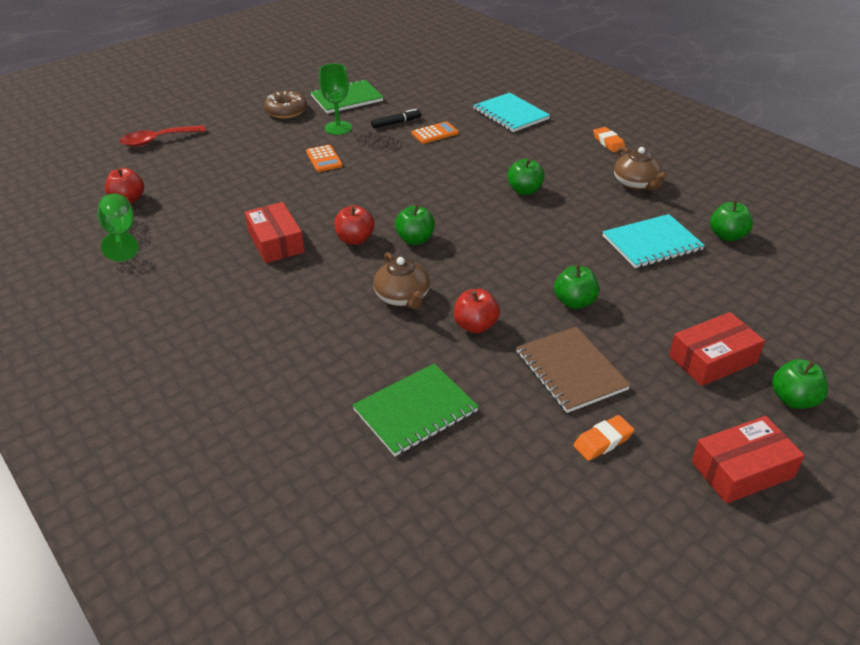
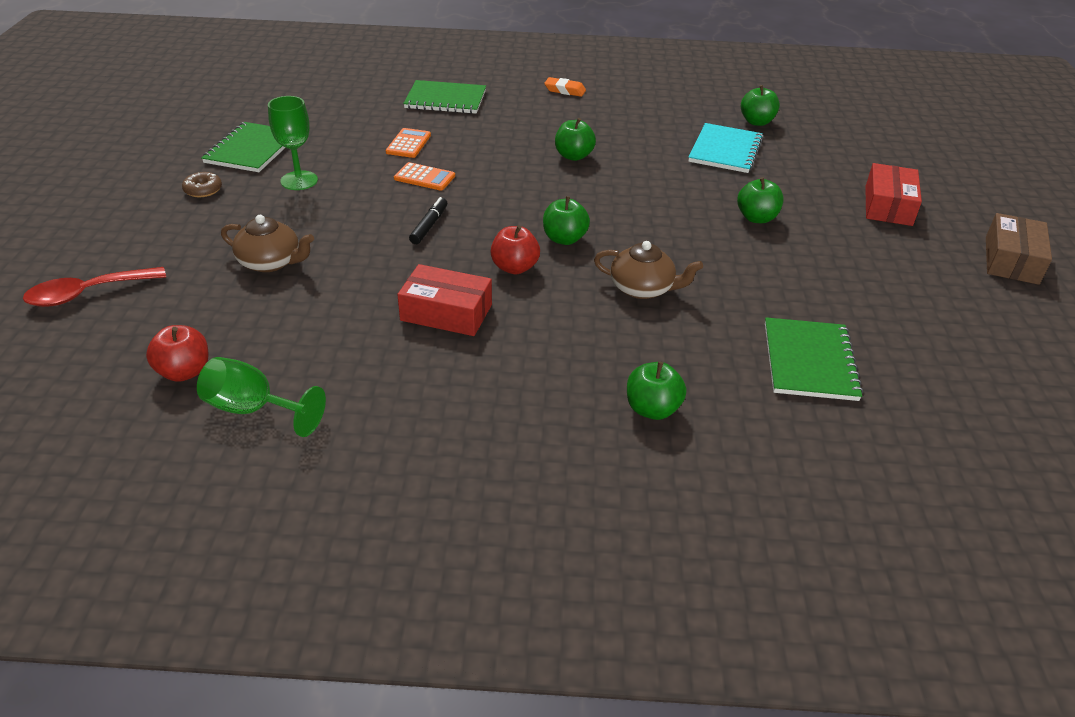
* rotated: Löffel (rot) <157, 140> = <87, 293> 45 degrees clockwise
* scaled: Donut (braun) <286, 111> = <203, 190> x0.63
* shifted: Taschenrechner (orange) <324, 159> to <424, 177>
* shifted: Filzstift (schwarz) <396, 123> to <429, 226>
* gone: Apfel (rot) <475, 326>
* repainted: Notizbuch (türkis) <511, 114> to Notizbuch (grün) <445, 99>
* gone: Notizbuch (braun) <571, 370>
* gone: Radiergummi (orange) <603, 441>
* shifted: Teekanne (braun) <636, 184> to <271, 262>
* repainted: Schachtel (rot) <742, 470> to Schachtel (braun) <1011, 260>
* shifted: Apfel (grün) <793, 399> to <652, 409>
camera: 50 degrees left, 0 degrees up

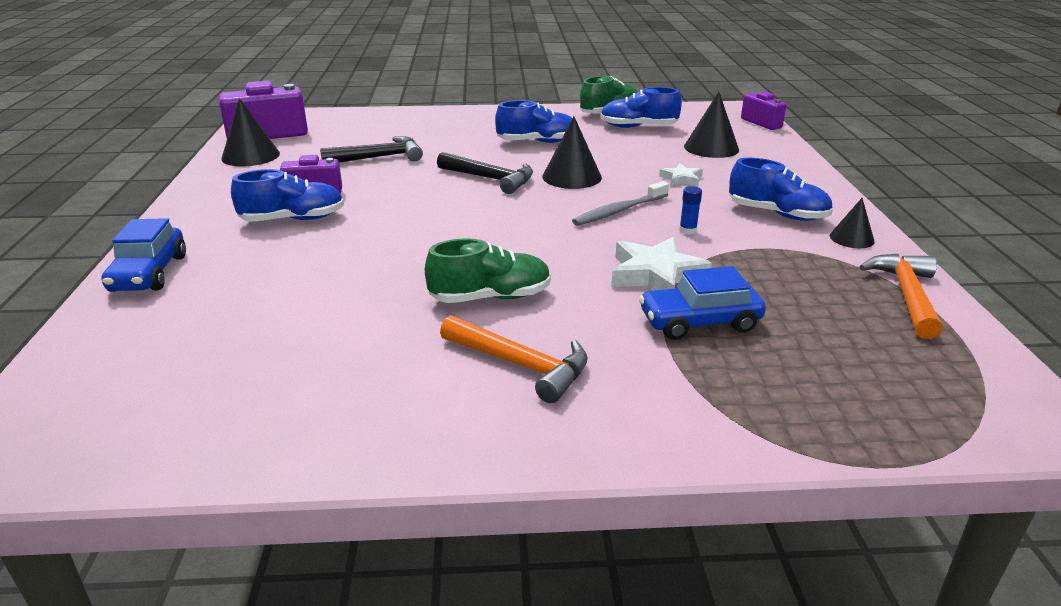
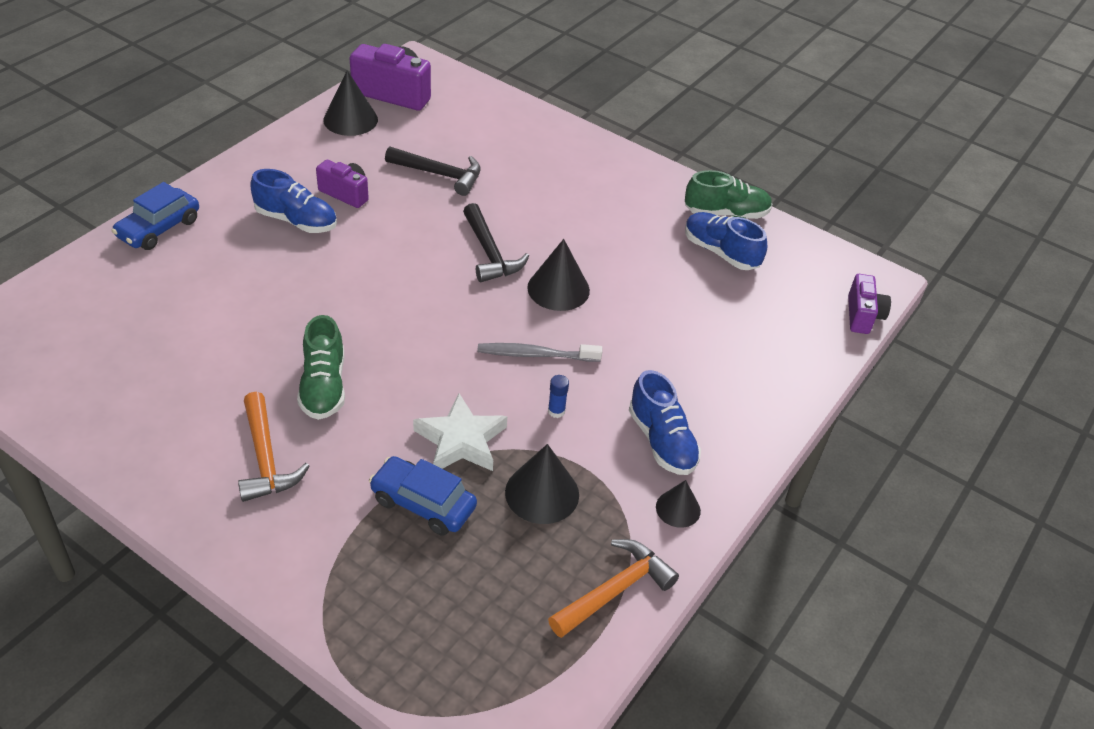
* rotated: Schuh (grün) <490, 297> = <323, 386> 60 degrees clockwise
* gone: Schuh (blau) <537, 142>
* gone: Stern (weiß) <681, 179>
* shifted: Kegel (schwarz) <711, 148> to <542, 493>
camera: 35 degrees right, 15 degrees up

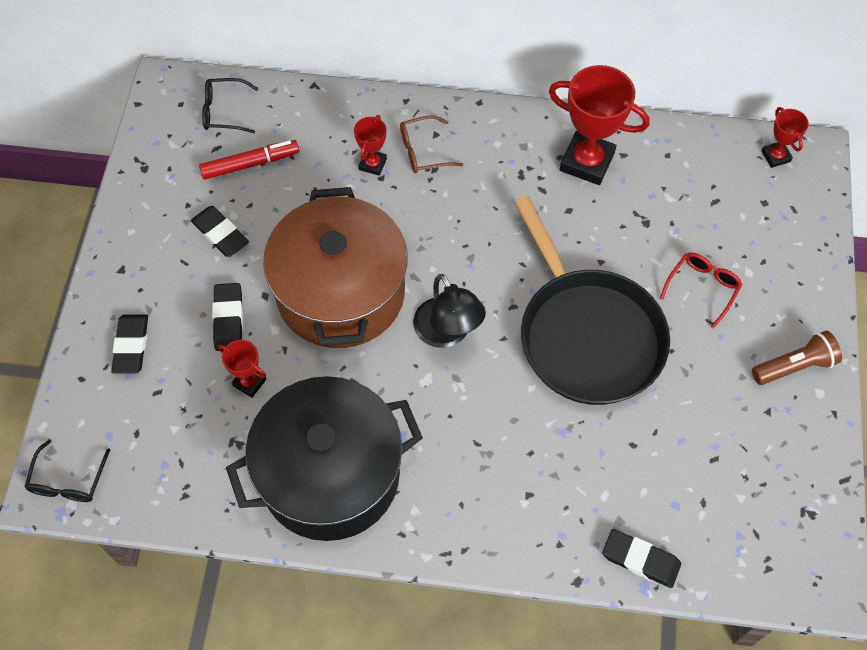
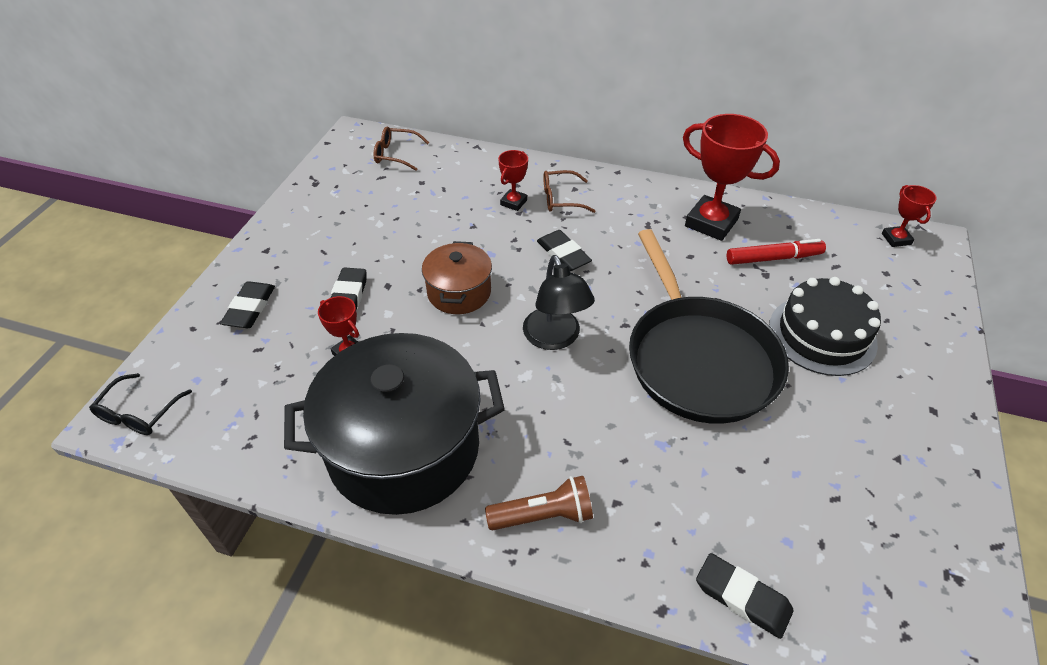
* shifted: Radiergummi (schwarz) <220, 234> to <563, 254>
* shifted: Filzstift (rot) <250, 164> to <773, 258>
* repainted: Brille (schwarz) <224, 111> to Brille (braun) <396, 154>
* scaled: Kochtopf (braun) <341, 293> = <459, 292> x0.51
* swapped: Brille (rot) <702, 288> to Kuchen (schwarz) <822, 335>
* shifted: Taschenlampe (braun) <794, 366> to <543, 515>
camera: 10 degrees right, 15 degrees down

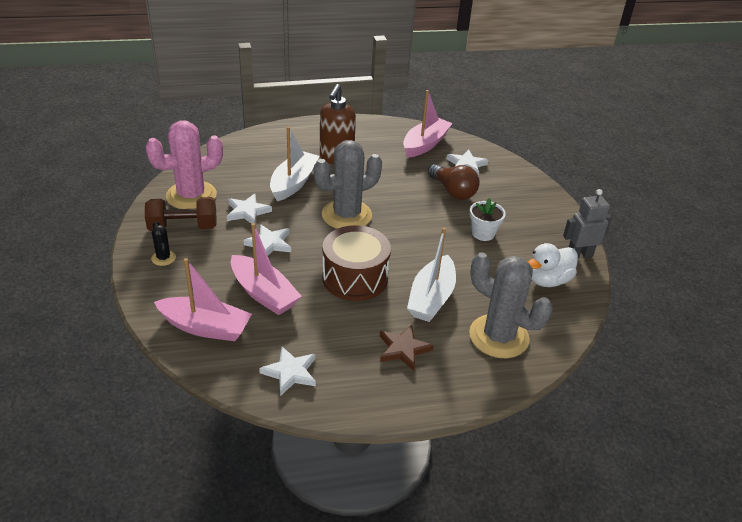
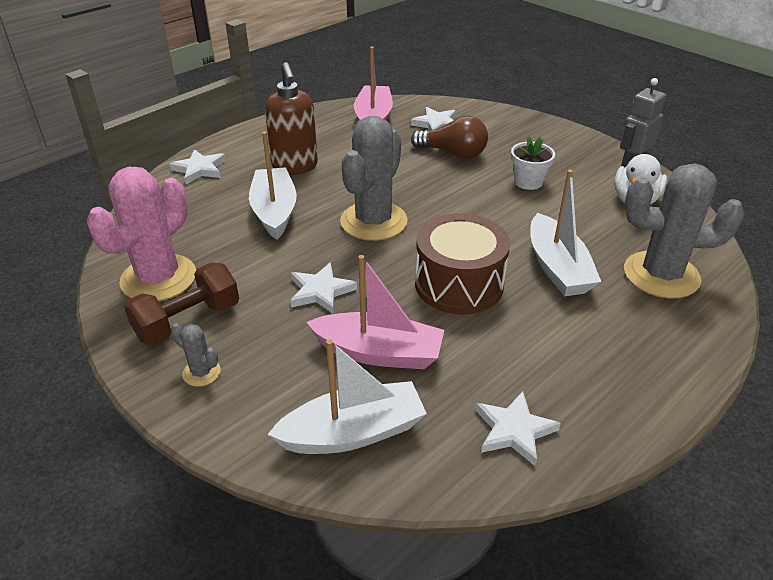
* repainted: Kaktus (schwarz) <163, 258> to Kaktus (grau) <201, 373>
* repainted: Boot (rosa) <205, 327> to Boot (weiß) <353, 432>
* shifted: Stern (weiß) <247, 212> to <199, 169>
* gone: Stern (braun) <403, 349>
camera: 30 degrees left, 0 degrees up

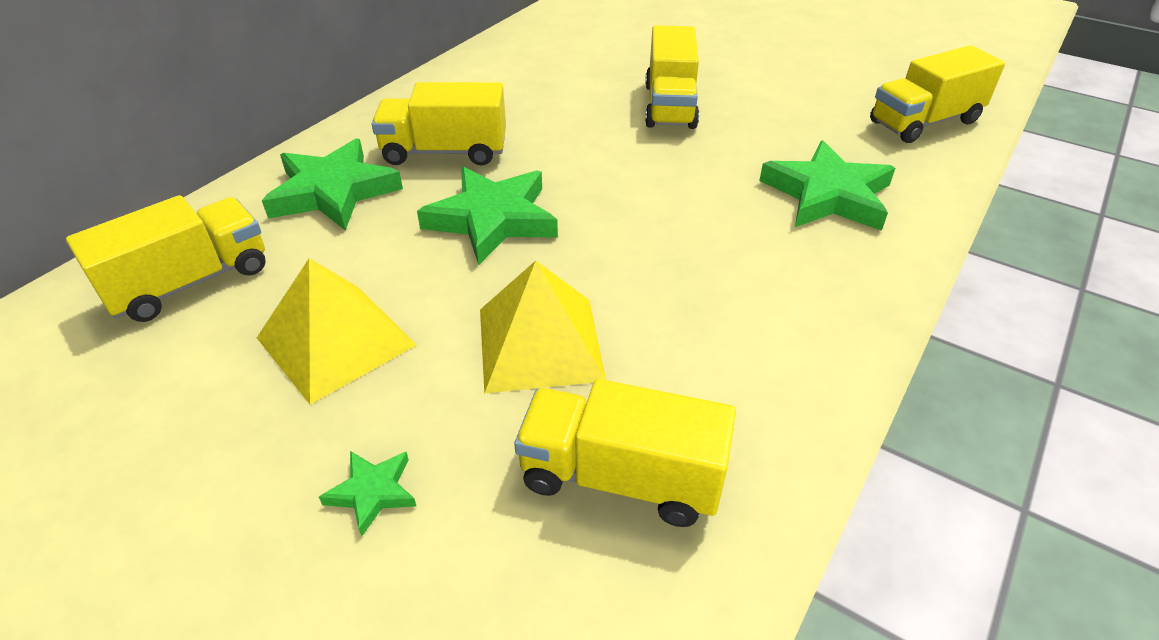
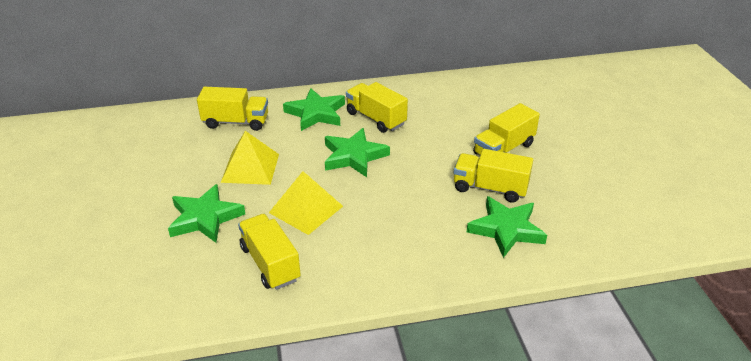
* scaled: Stern (grün) <372, 492> = <205, 218> x2.10
* shifted: Lastwagen (gelb) <924, 122> to <490, 188>
camera: 45 degrees right, 5 degrees down

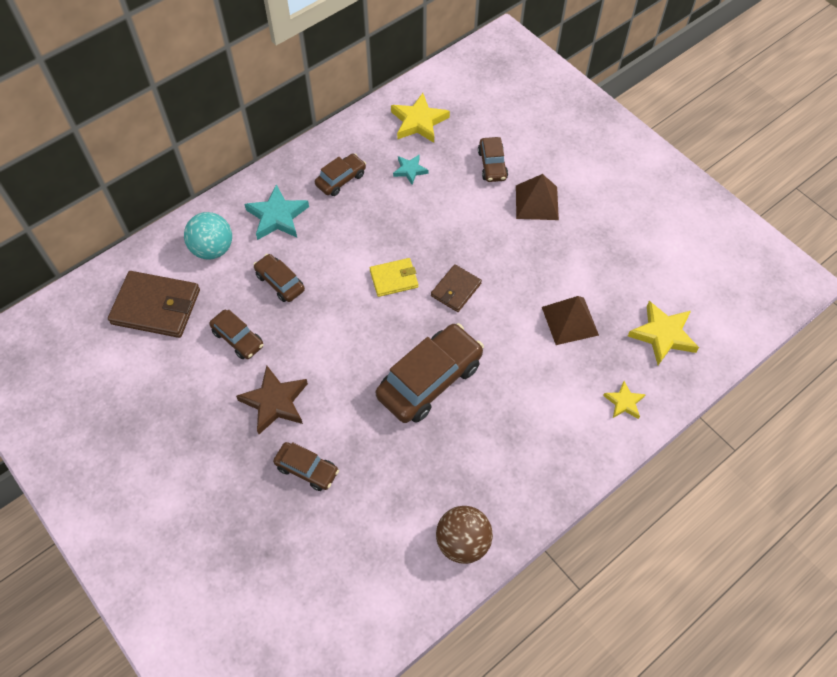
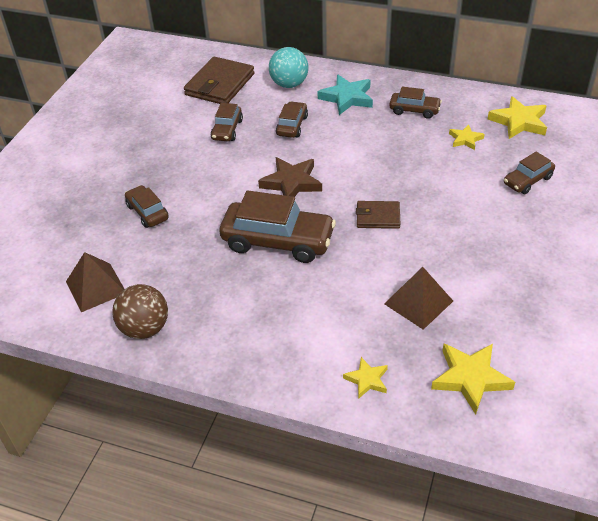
* rotated: Geldbörse (braun) <156, 307> = <220, 84> 45 degrees clockwise
* shifted: Stern (braun) <275, 402> to <291, 183>
* rotated: Auto (braun) <307, 469> = <147, 212> 150 degrees clockwise
* gone: Geldbörse (gelb) <394, 279>
* repainted: Stern (türkis) <410, 170> to Stern (gelb) <465, 139>
* shifted: Pyramide (braun) <537, 202> to <96, 287>
camera: 60 degrees right, 15 degrees down

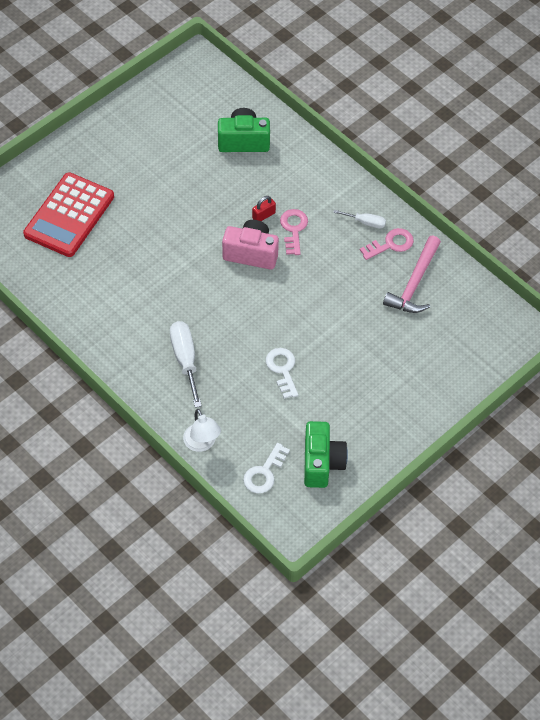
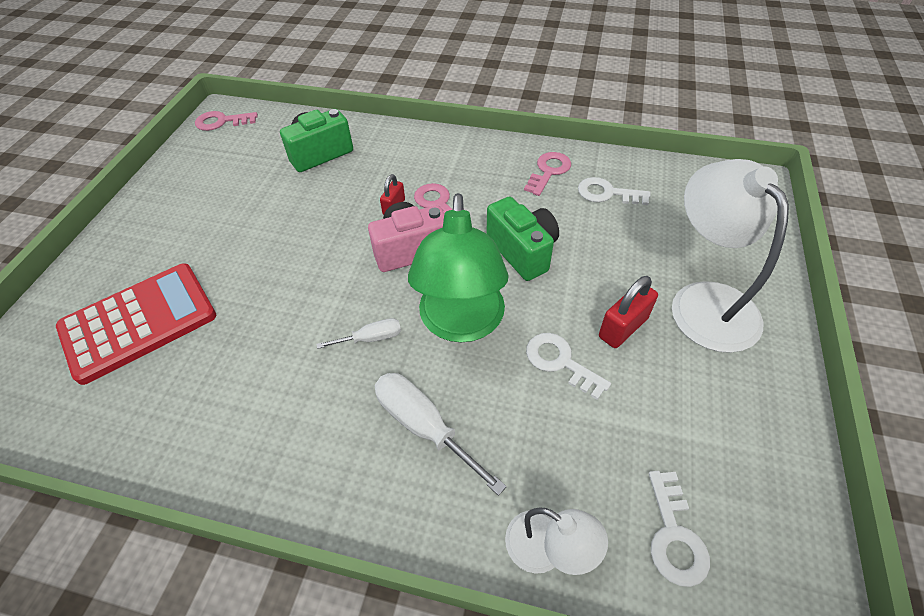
* rotated: Taschenrechner (rot) <69, 215> = <139, 322> 120 degrees counterclockwise
* shifted: Kamera (grün) <322, 463> to <522, 251>
* shifted: Schraubenzieher (weiß) <365, 222> to <371, 338>
* swapped: Hammer (rosa) <414, 283> to Schlüssel (weiß) <607, 193>
* new: Schlüssel (rosa) <222, 122>
* new: Lampe (grün) <461, 324>
* new: Vorhängeschloss (rot) <623, 328>
* new: Lampe (weiß) <704, 301>
camera: 30 degrees left, 5 degrees down

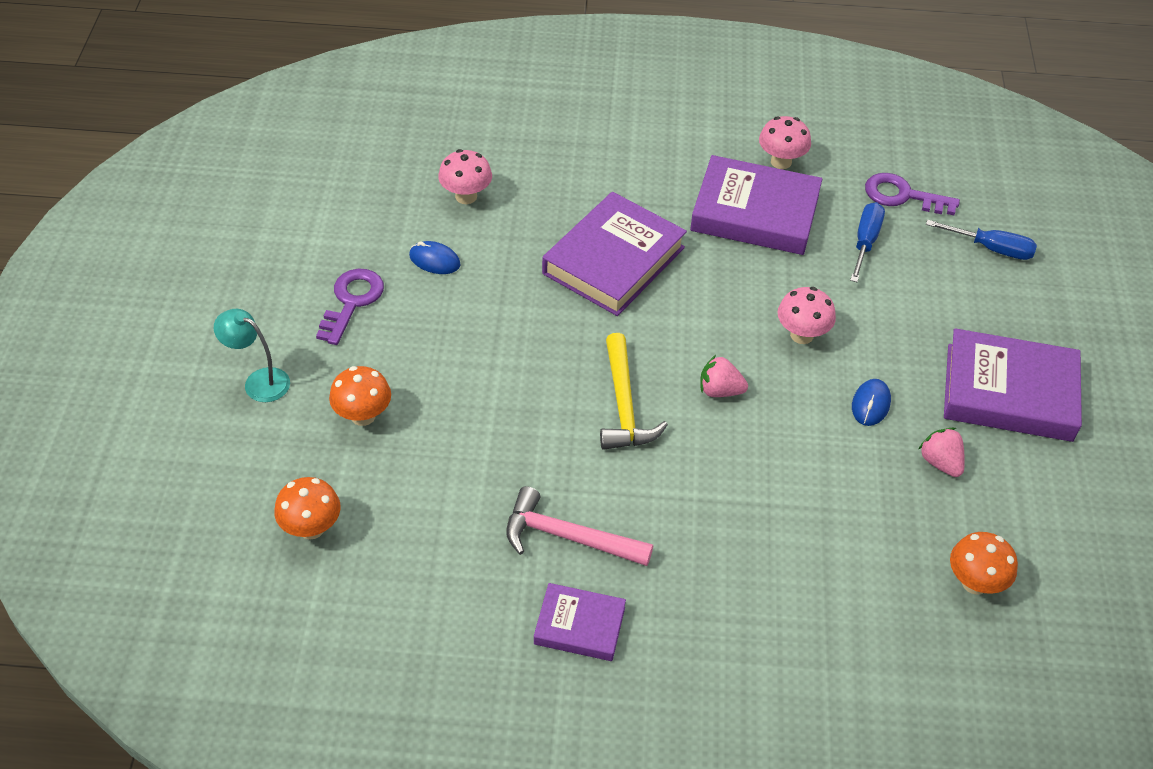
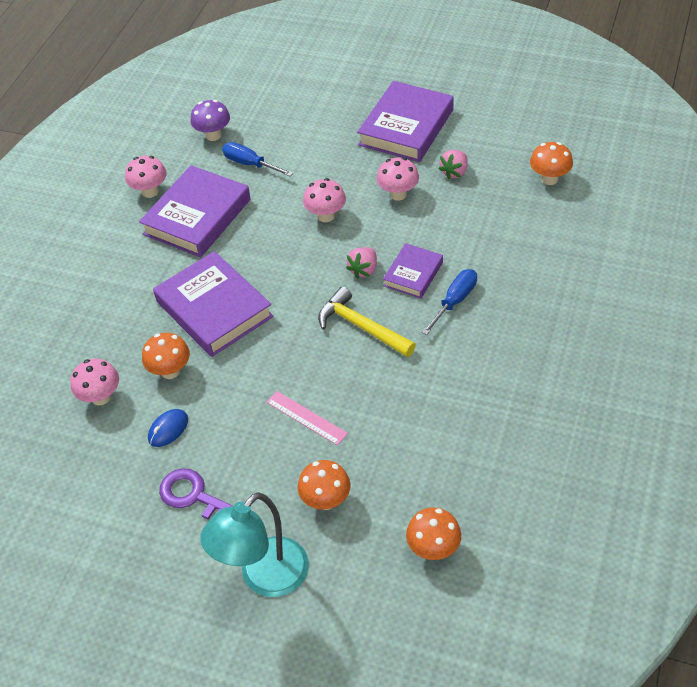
* scaled: Lampe (türkis) <259, 381> = <264, 578> x1.65
* gone: Hammer (rosa) <568, 537>
* shifted: Buch (lila) <579, 625> to <413, 274>
* rotated: Hammer (gelb) <624, 405> = <362, 327> 150 degrees counterclockwise
* swapped: Computermaus (blau) <871, 404> to Pilz (rosa) <398, 194>
* swapped: Schlüssel (lila) <902, 196> to Pilz (lila) <213, 135>
* rotated: Erdbeere (rosa) <940, 462> = <454, 172> 45 degrees counterclockwise
* shifted: Schraubenzieher (blau) <991, 248> to <454, 301>
* new: Pilz (orange) <170, 371>
* new: Lineal (rosa) <306, 418>
camera: 70 degrees left, 0 degrees up

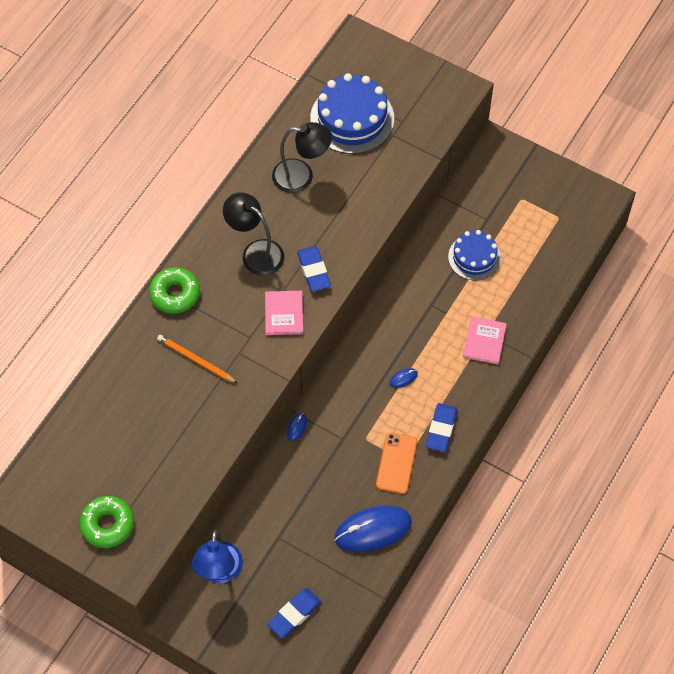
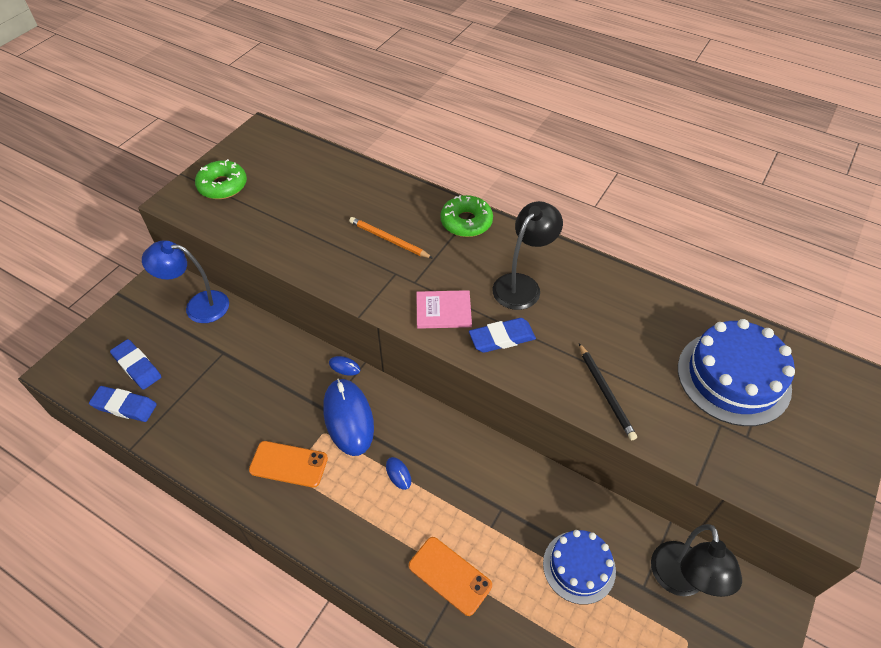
* rotated: Bleistift (orange) <195, 360> = <388, 240> 90 degrees counterclockwise
* shifted: Lampe (schwarz) <301, 176> to <680, 581>
* shifted: Computermaus (blau) <373, 530> to <348, 418>
* shifted: Radiergummi (blau) <441, 429> to <124, 406>
* swapped: Buch (rosa) <484, 341> to Handy (orange) <450, 575>
* new: Bleistift (schwarz) <606, 393>
camera: 90 degrees right, 10 degrees down

